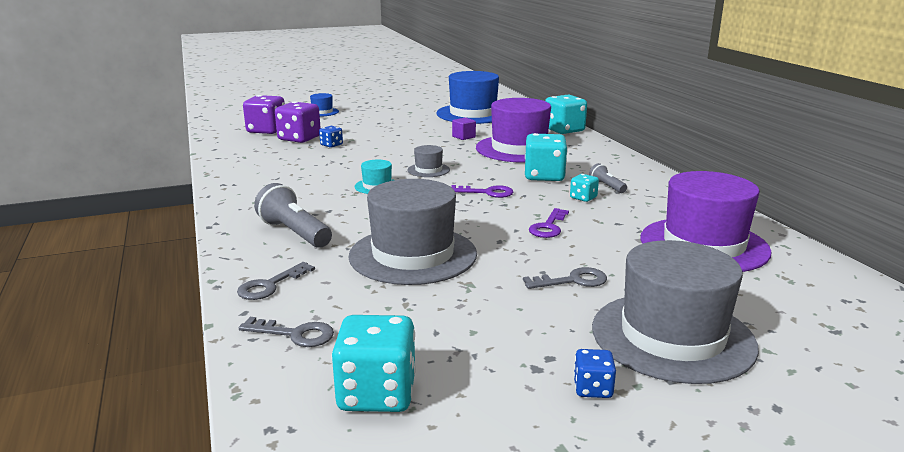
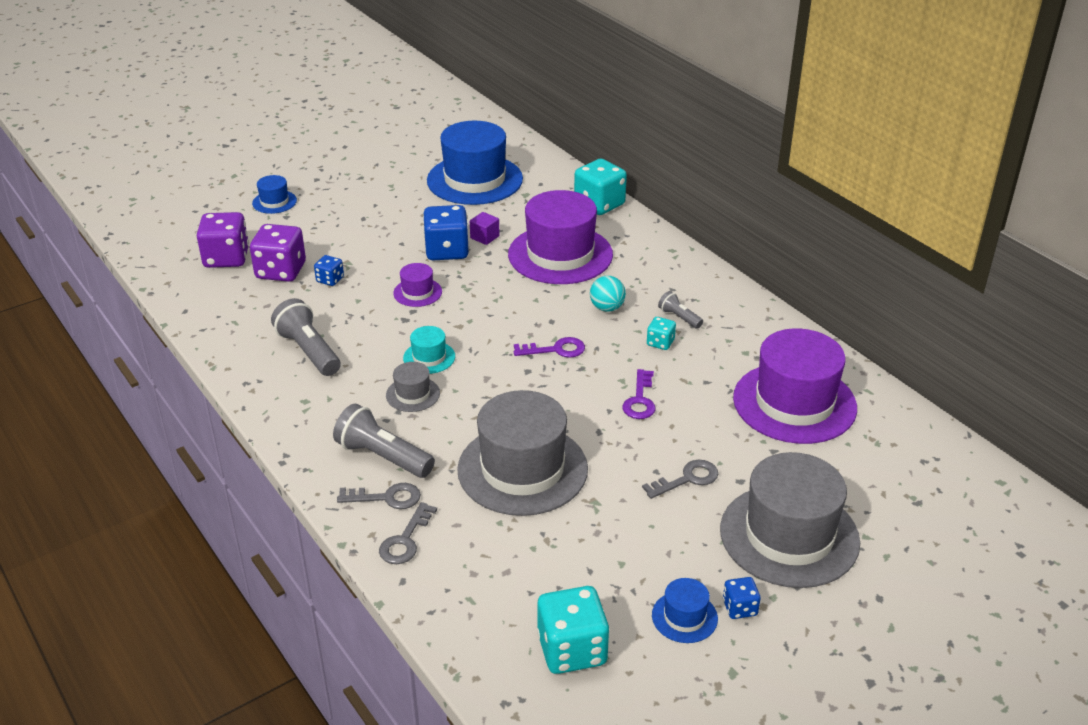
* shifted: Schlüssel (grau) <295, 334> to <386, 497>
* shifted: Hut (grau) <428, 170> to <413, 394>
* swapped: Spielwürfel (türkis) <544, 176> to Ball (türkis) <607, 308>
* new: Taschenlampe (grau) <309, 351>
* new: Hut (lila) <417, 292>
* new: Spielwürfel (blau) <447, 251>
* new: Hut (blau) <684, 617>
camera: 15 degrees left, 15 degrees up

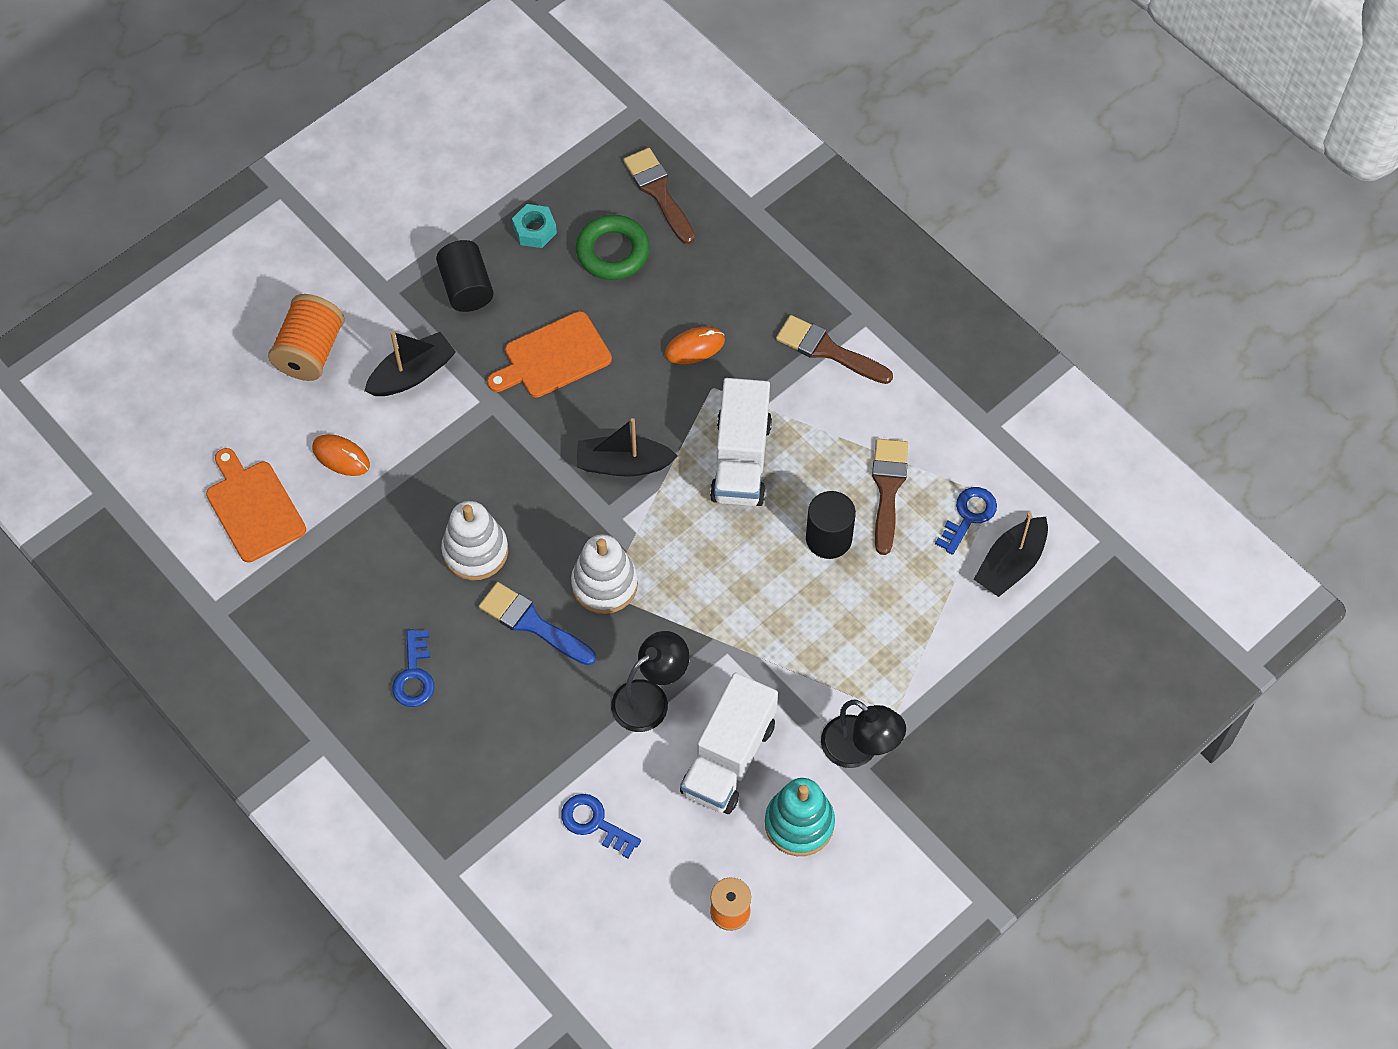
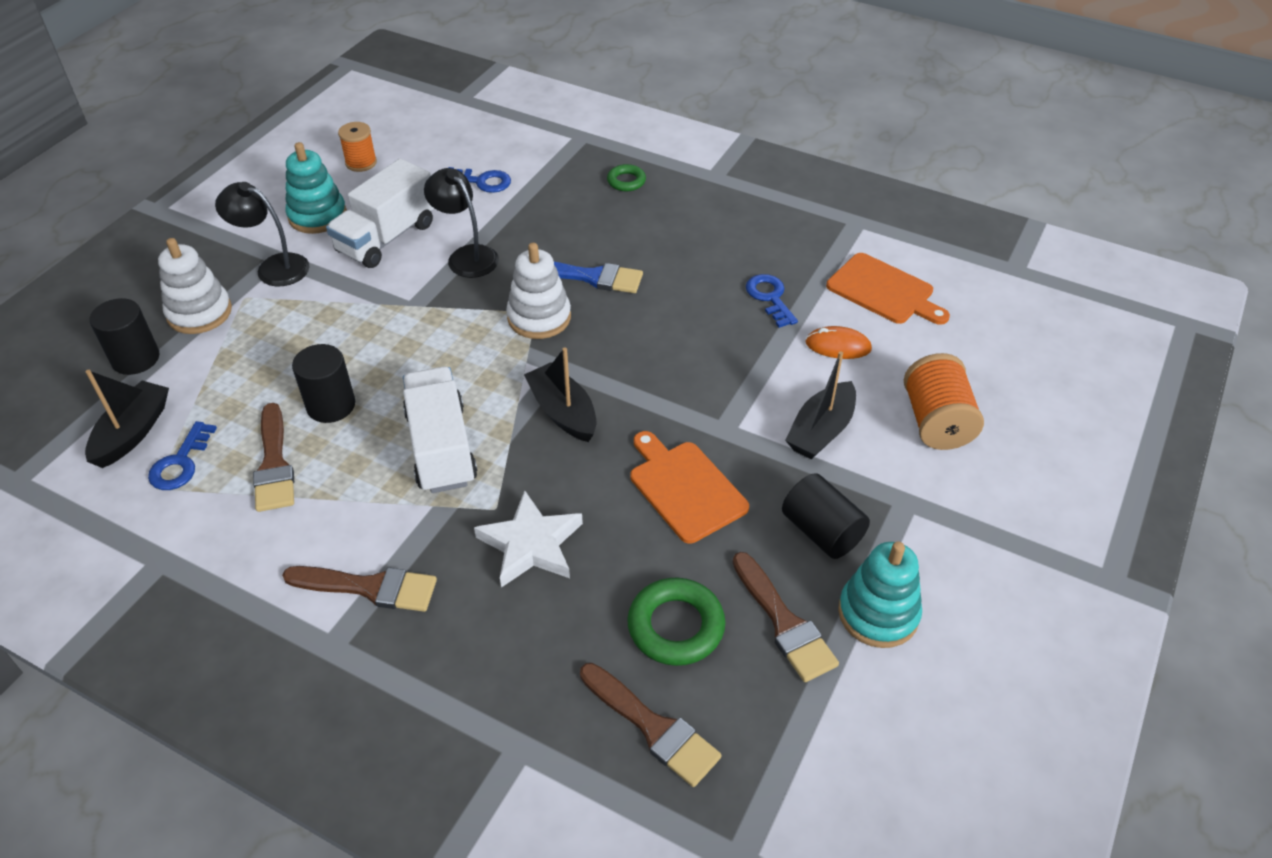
* shifted: Schlüssel (blau) <414, 675> to <770, 298>
* shifted: Stapelspielzeug (weiß) <475, 551> to <199, 313>
* rotated: Schneidebrett (orange) <553, 357> = <684, 488> 75 degrees counterclockwise
* swapped: Sechskantmutter (türkis) <534, 230> to Pinsel (braun) <784, 623>
* rotated: Boot (schwarz) <623, 464> = <563, 412> 105 degrees counterclockwise
* rotated: Lampe (schwarz) <650, 698> = <466, 256> 105 degrees clockwise
* swapped: Computermaus (orange) <694, 347> to Stern (weiß) <531, 544>
* rotated: Lastwagen (weiß) <728, 758> = <387, 238> 150 degrees counterclockwise
* new: Vollzylinder (schwarz) <135, 358>
* new: Ring (grün) <626, 181>
* new: Stapelspielzeug (türkis) <878, 613>
camera: 160 degrees right, 15 degrees down

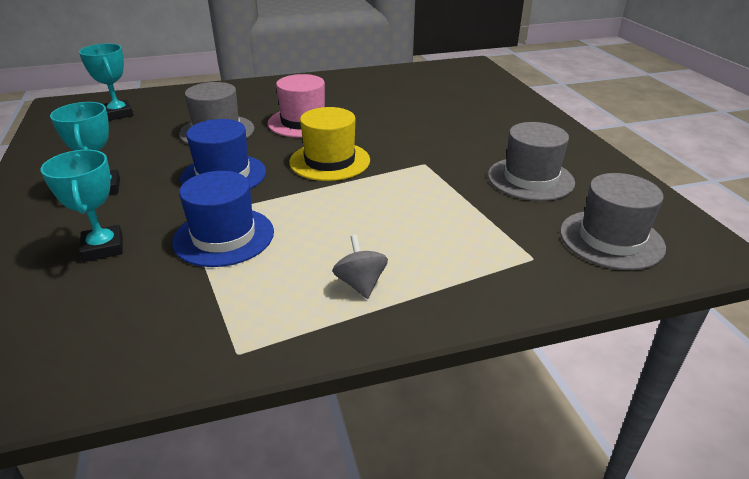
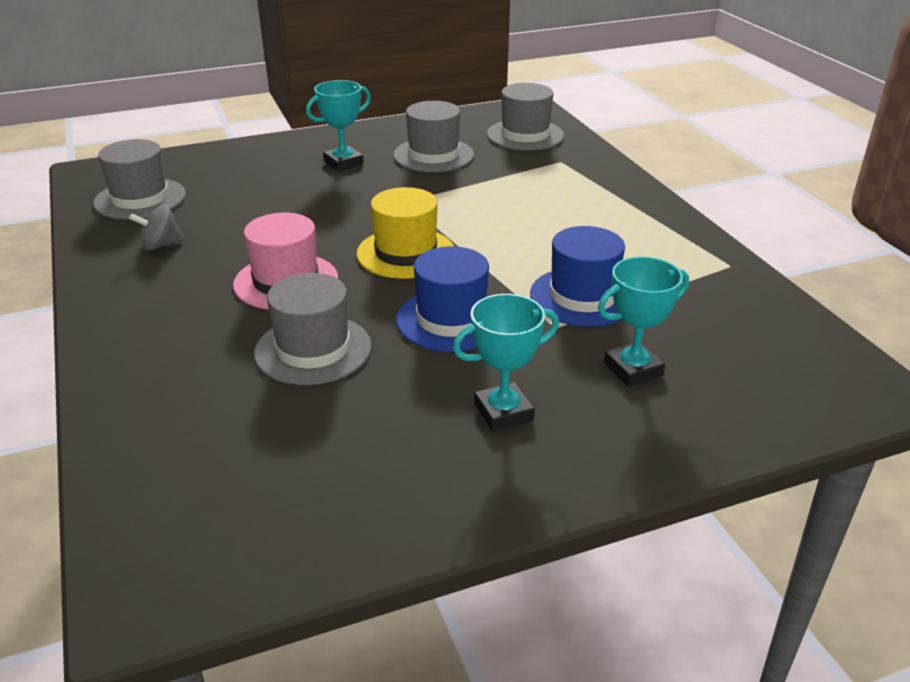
* shifted: Pokal (türkis) <118, 114> to <343, 163>
* shifted: Kreisel (grau) <360, 284> to <161, 245>
* new: Hut (grau) <140, 199>
camera: 95 degrees left, 0 degrees up

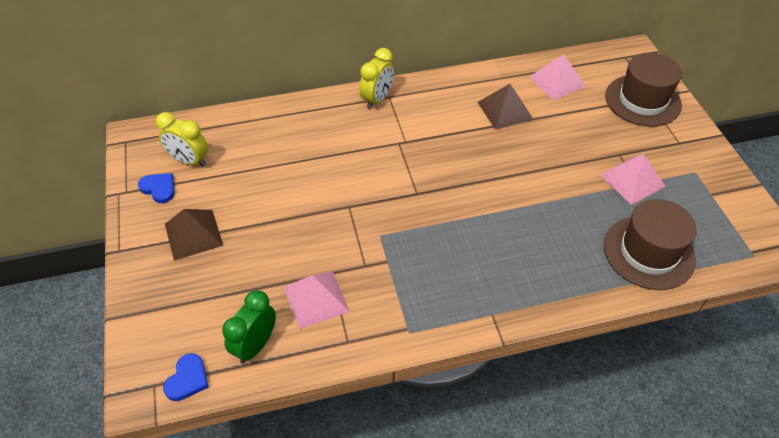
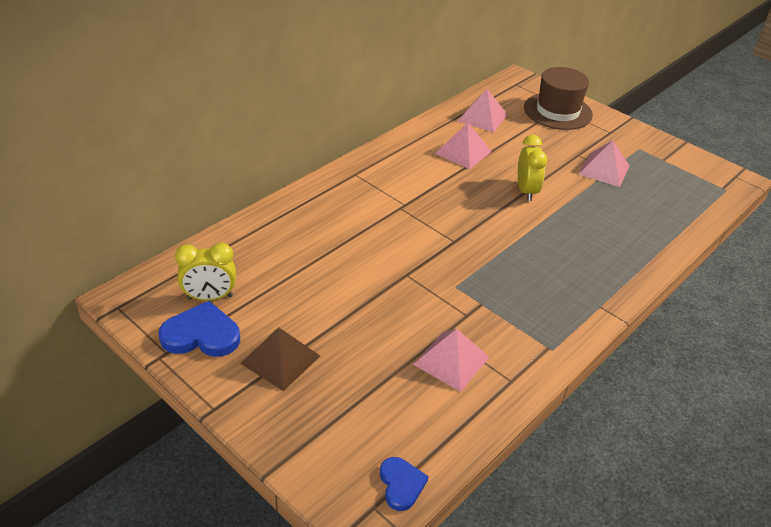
* scaled: Herz (blau) <159, 188> = <201, 335> x1.63
* gone: Wecker (grün) <255, 345>
* shifted: Wecker (gelb) <377, 99> to <526, 191>
* repainted: Pyramide (braun) <505, 110> to Pyramide (rosa) <463, 152>
* gone: Hut (braun) <648, 252>
camera: 35 degrees left, 10 degrees down

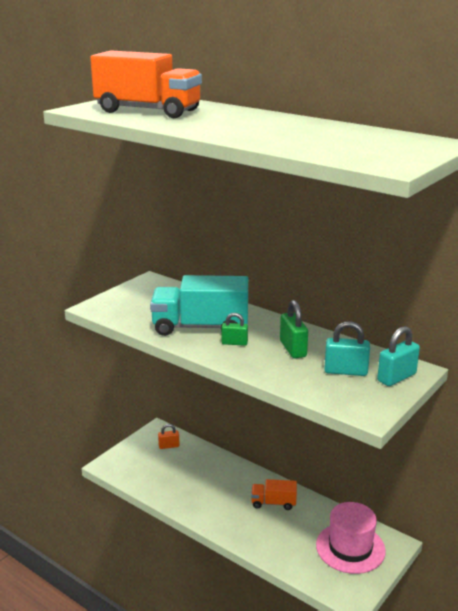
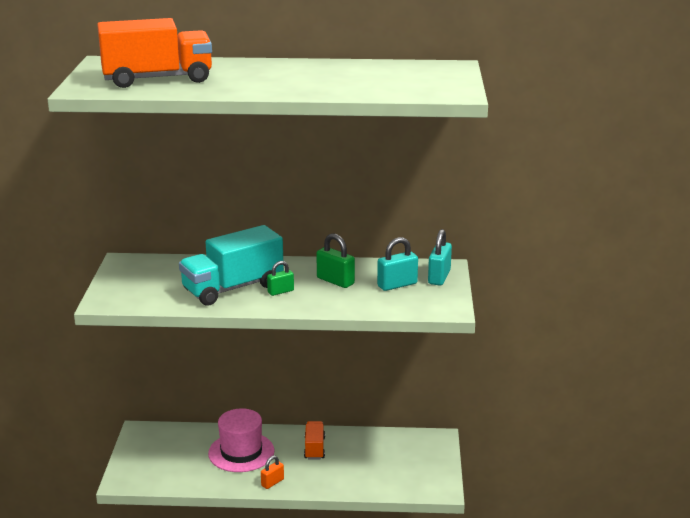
* shifted: Vorhängeschloss (orange) <169, 446> to <272, 482>
* rotated: Lastwagen (orange) <273, 503> = <314, 448> 120 degrees clockwise
* shifted: Hut (rosa) <350, 548> to <241, 452>
camera: 35 degrees left, 0 degrees up

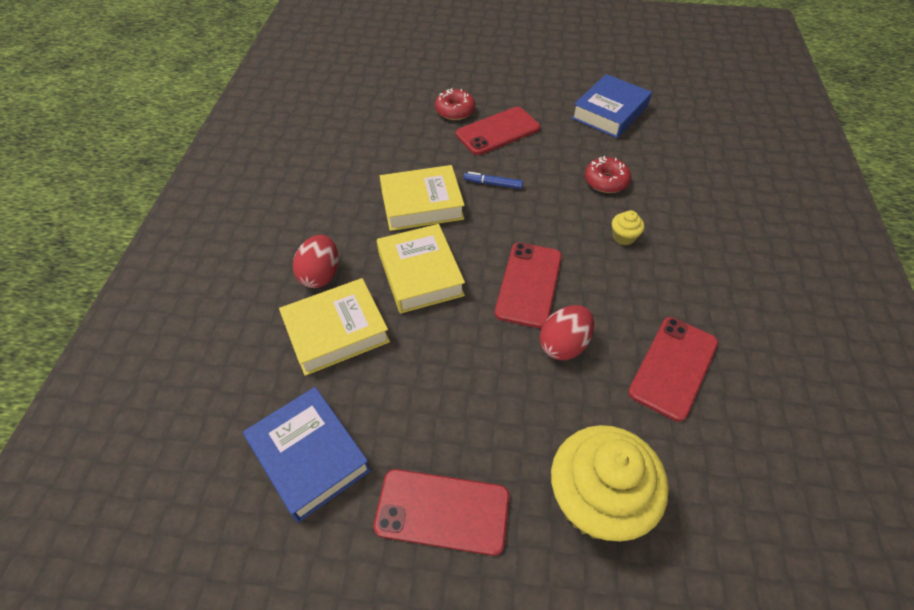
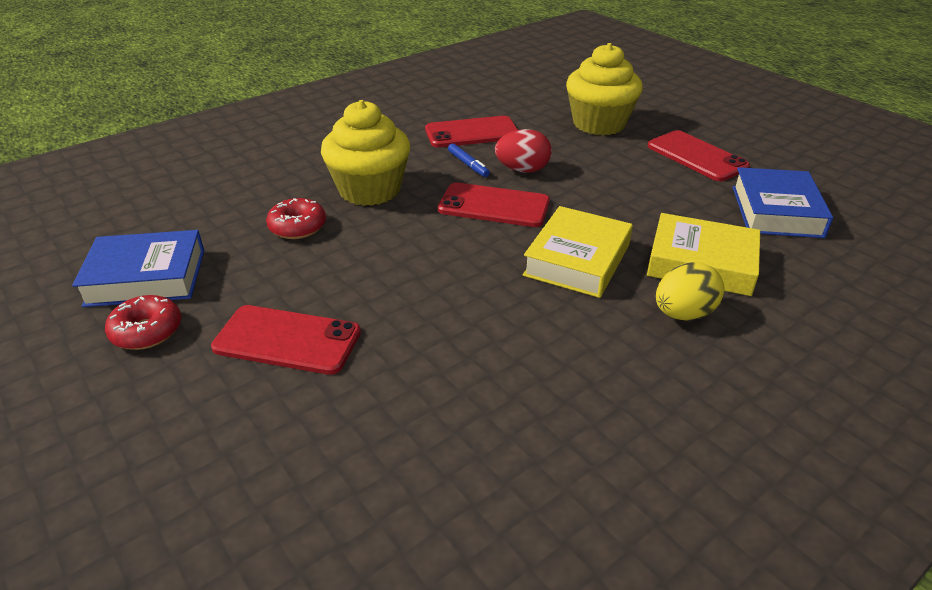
* repainted: Ei (rot) <320, 275> to Ei (gelb) <683, 314>
* gone: Buch (gelb) <422, 204>
* shifted: Donut (rot) <455, 111> to <147, 331>
* shifted: Filzstift (blau) <493, 184> to <468, 164>
* rotated: Handy (rot) <529, 284> = <494, 206> 45 degrees clockwise
* scaled: Muffin (gelb) <623, 237> = <369, 190> x2.47
camera: 135 degrees left, 15 degrees down

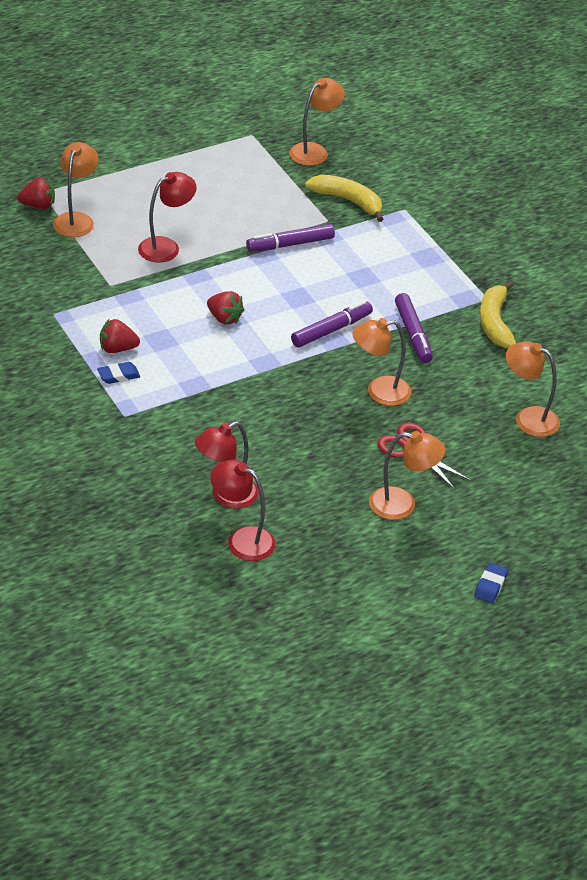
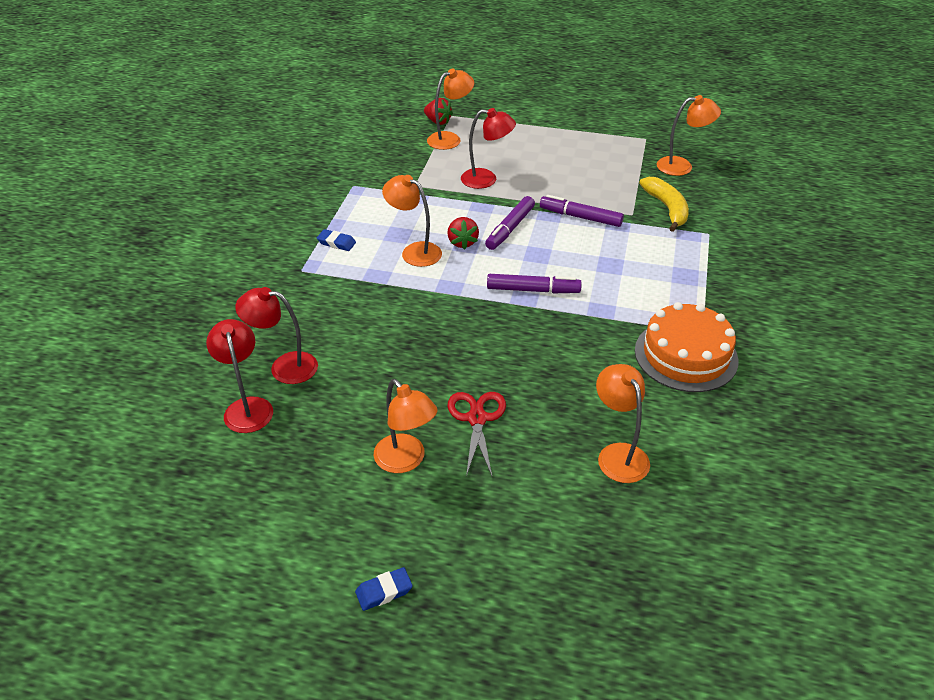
* gone: Erdbeere (rot) <117, 349>
* shifted: Lampe (orange) <379, 392> to <414, 251>
* shifted: Filzstift (lila) <413, 334> to <510, 228>
* swapped: Banane (gelb) <495, 323> to Kuchen (orange) <686, 355>
camera: 45 degrees right, 0 degrees up

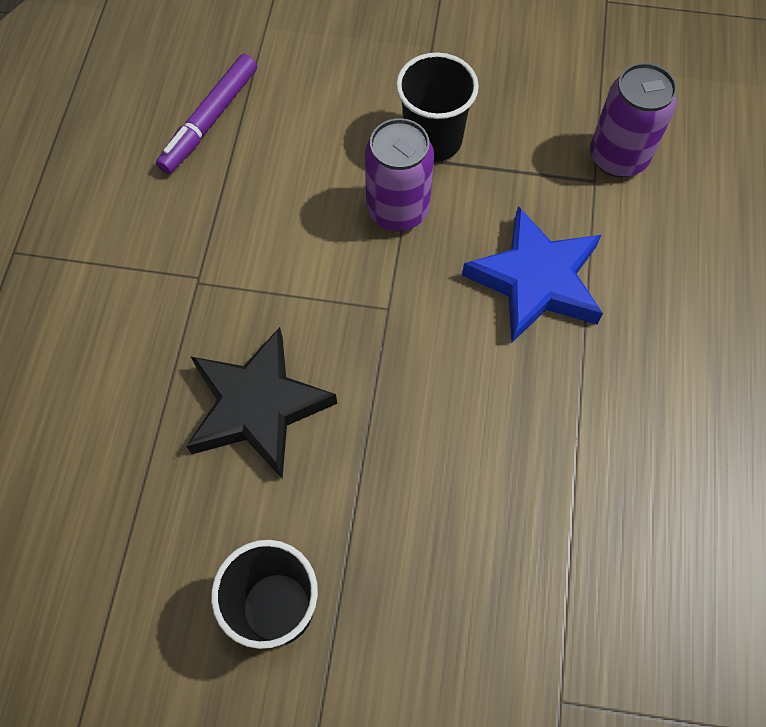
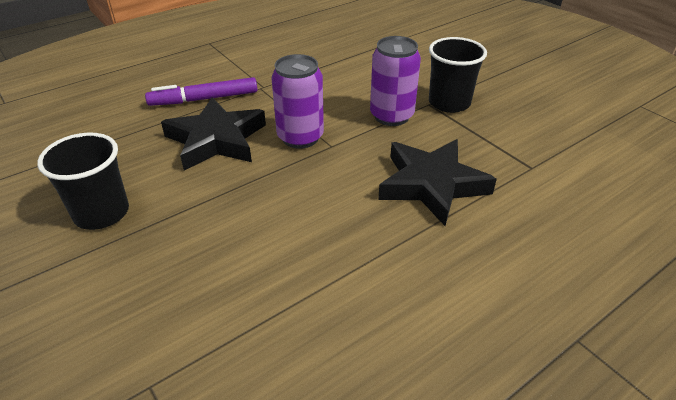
* shifted: Filzstift (lila) <209, 120> to <204, 99>
* repainted: Stern (blau) <536, 281> to Stern (schwarz) <431, 185>
* shifted: Dose (lila) <618, 157> to <300, 137>
camera: 45 degrees right, 25 degrees down

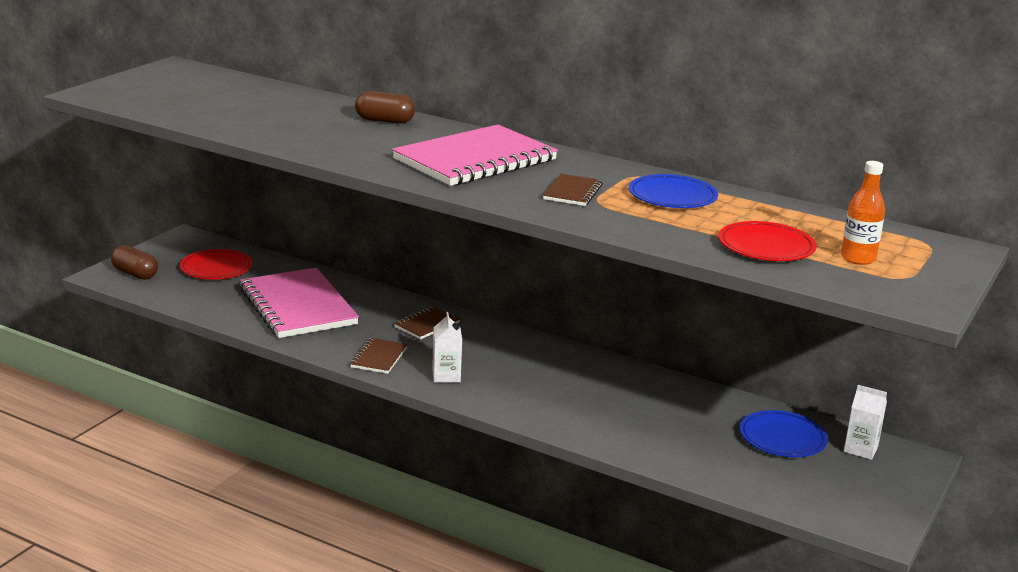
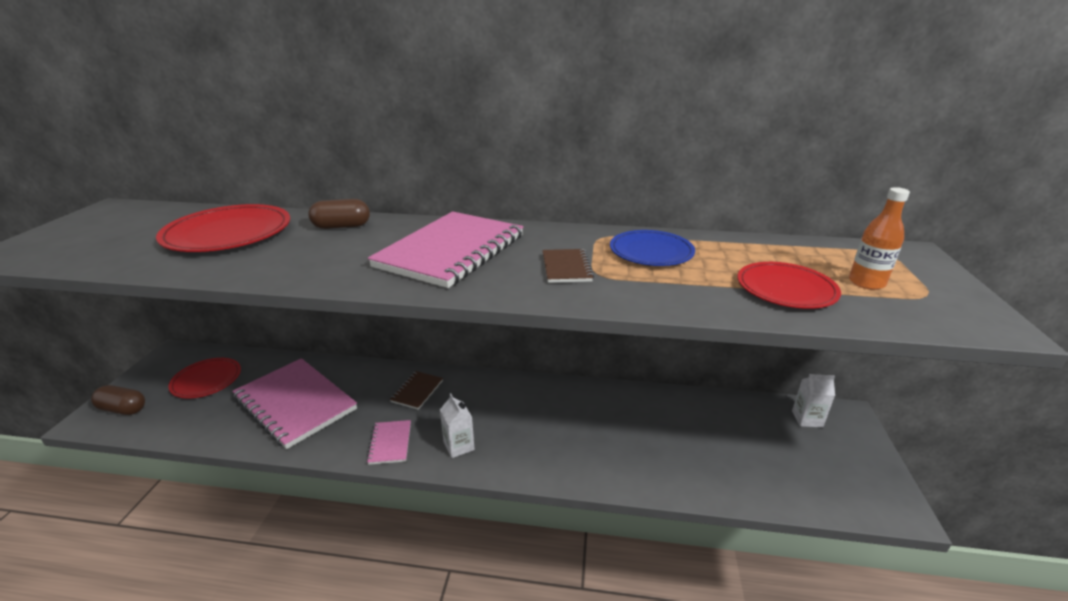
* repainted: Notizbuch (braun) <379, 358> to Notizbuch (rosa) <390, 443>
* gone: Teller (blau) <782, 438>
* new: Teller (rot) <228, 233>
camera: 20 degrees left, 5 degrees up

